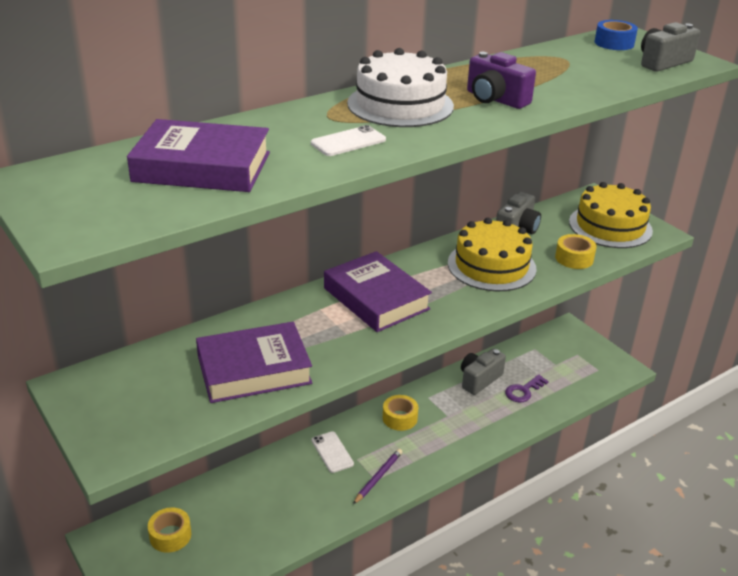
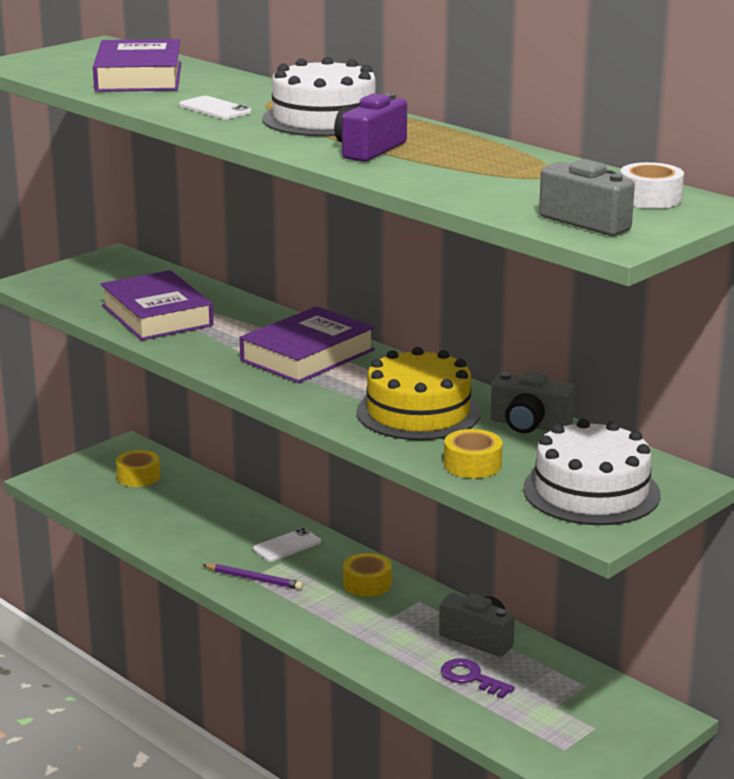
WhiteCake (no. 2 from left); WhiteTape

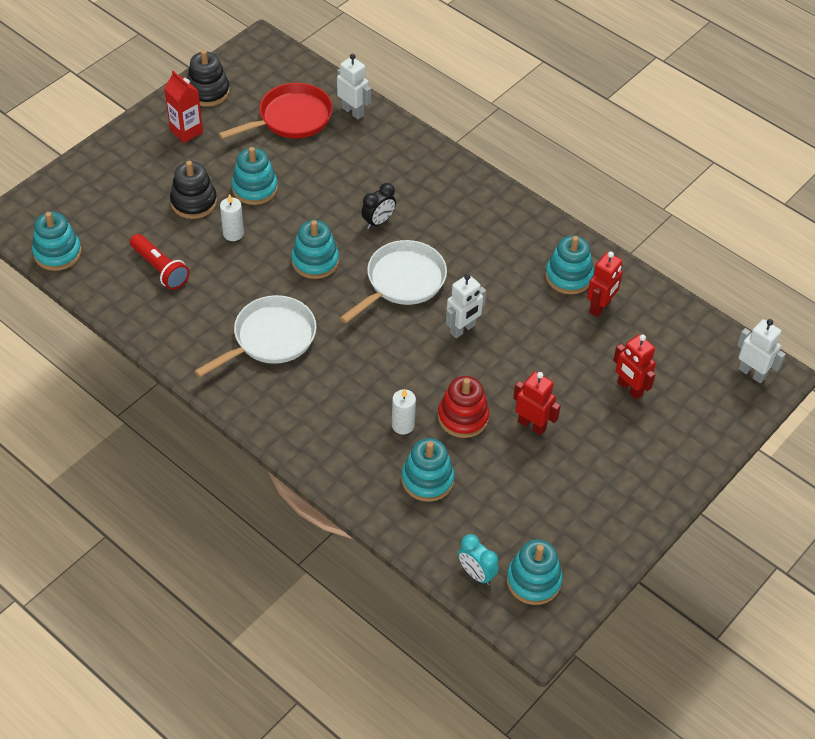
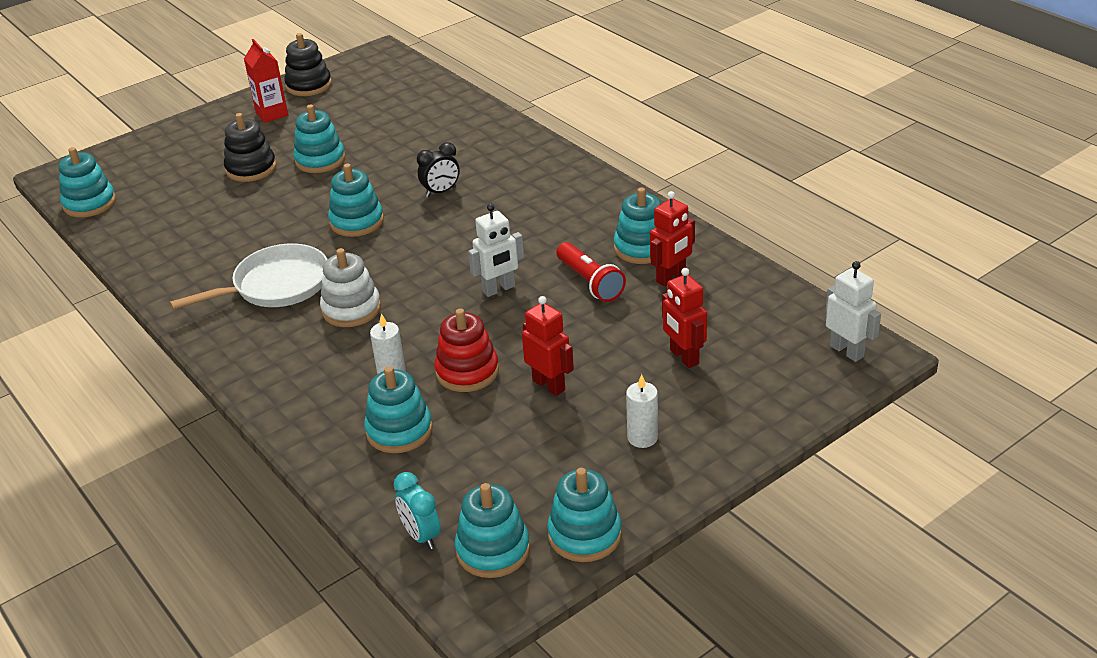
RedFlashlight; RedPan; WhiteCandle (no. 2 from left); WhiteRobot (no. 1 from left in the first image); WhitePan (no. 2 from left in the first image); WhiteStackingToy; TurquoiseStackingToy (no. 6 from left)

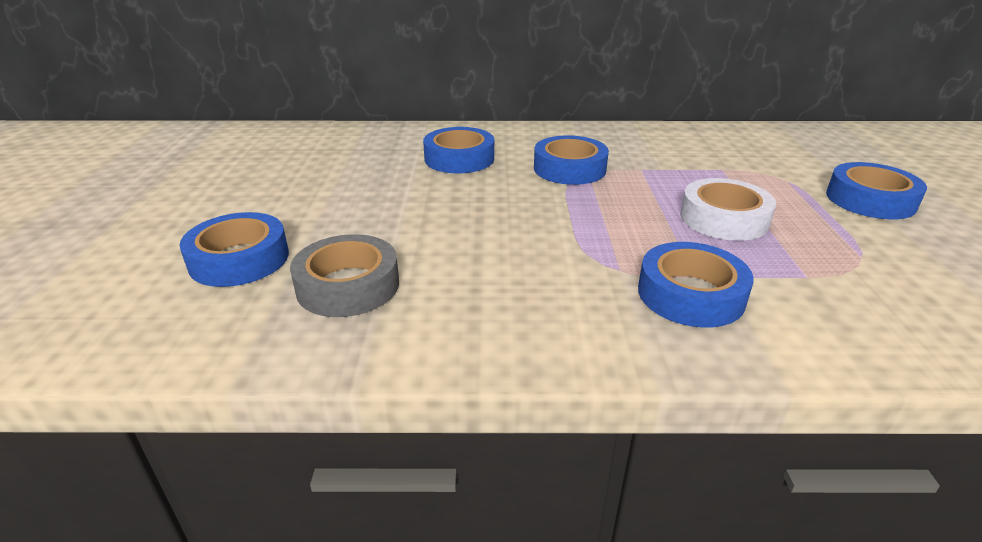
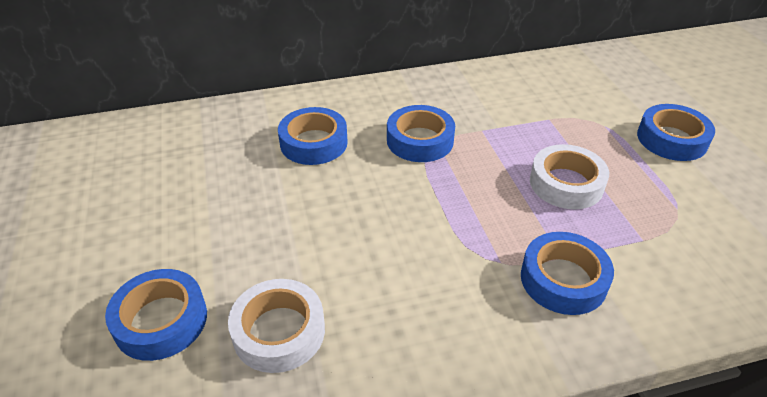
WhiteTape (no. 1 from left)

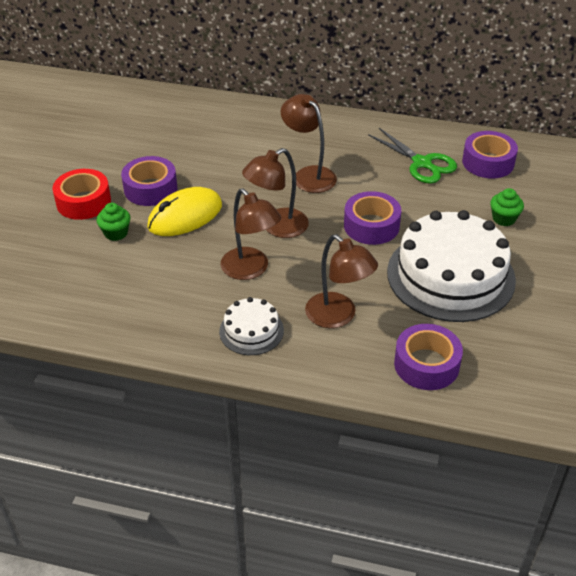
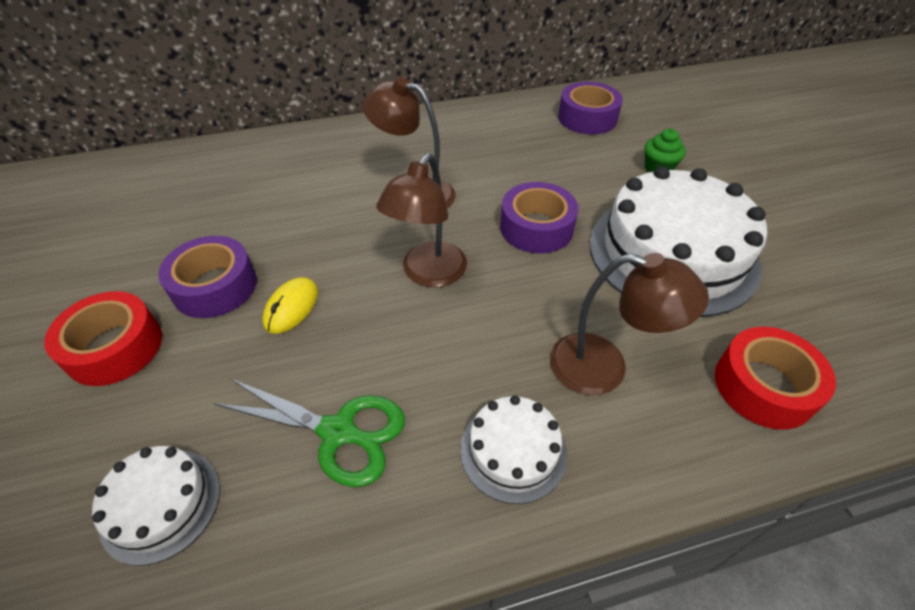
GreenCupcake (no. 1 from left in the first image); YellowMouse; BrownLamp (no. 1 from left in the first image); GreenScissors; RedTape (no. 2 from left); WhiteCake (no. 1 from left)

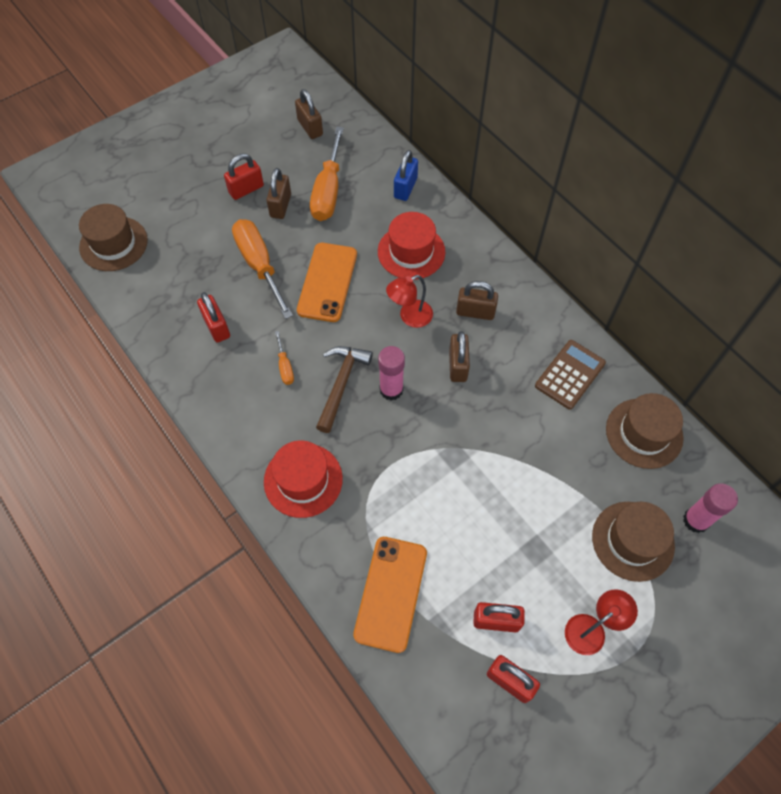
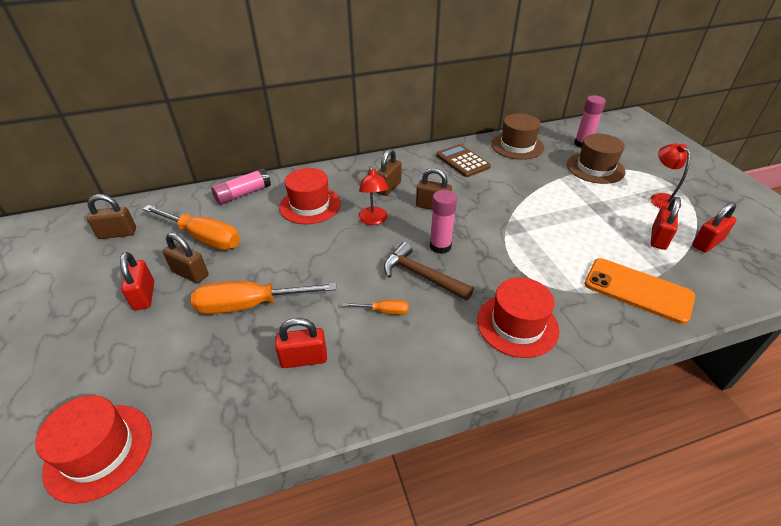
RedHat (no. 1 from left); OrangePhone (no. 1 from left in the first image); PinkGlueStick (no. 1 from left)

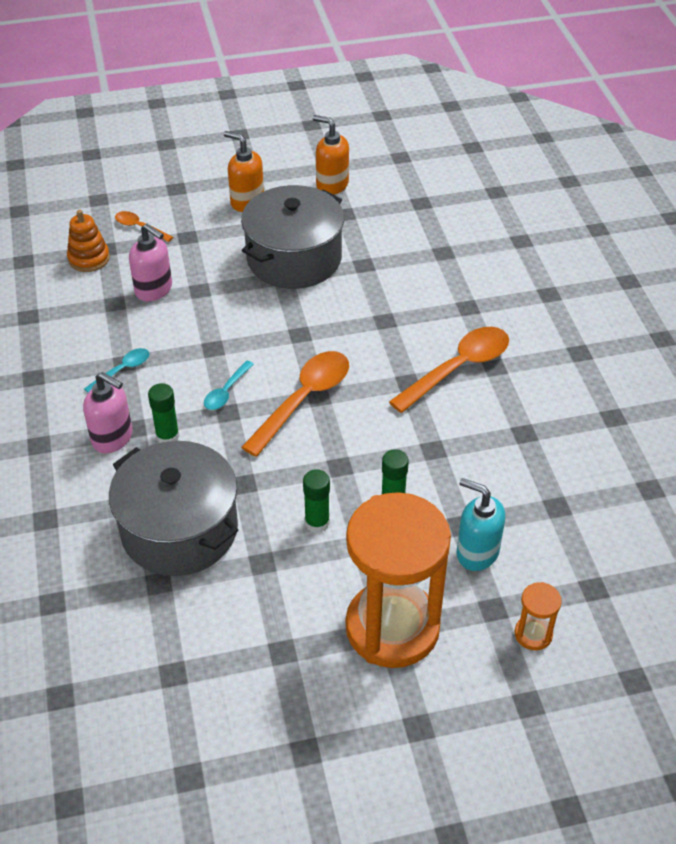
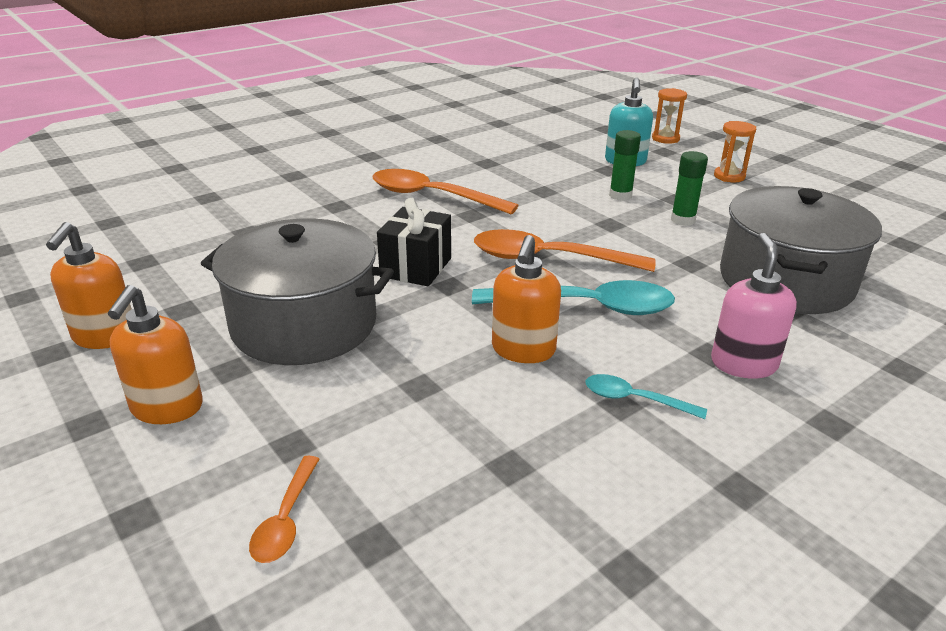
OrangeStackingToy; PinkSoapDispenser (no. 2 from left in the first image); GreenGlueStick (no. 1 from left in the first image); TurquoiseSpoon (no. 1 from left); OrangeHourglass (no. 2 from left); BlackGift; OrangeSoapDispenser (no. 3 from left)

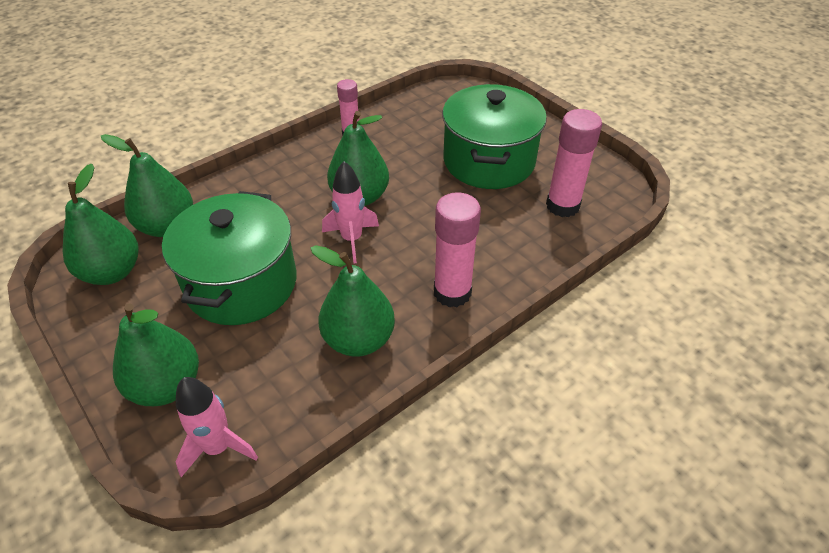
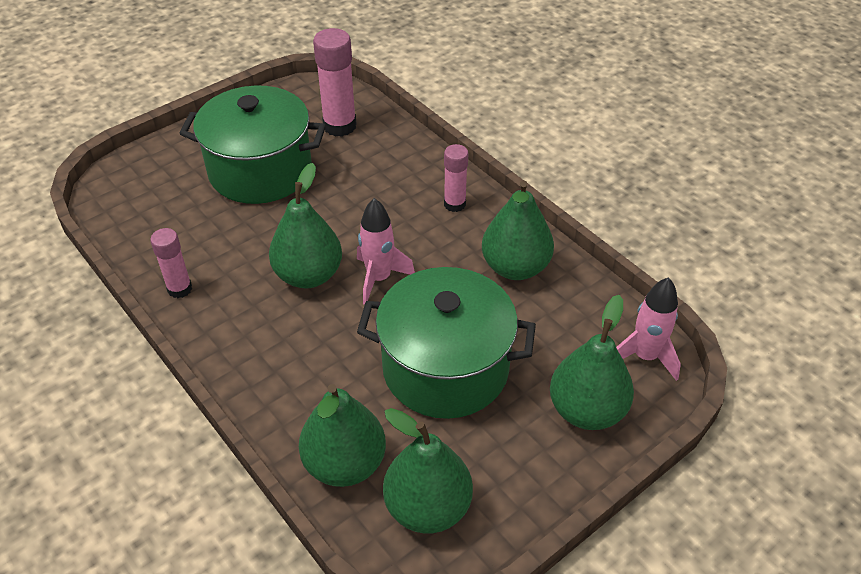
PinkGlueStick (no. 3 from left)

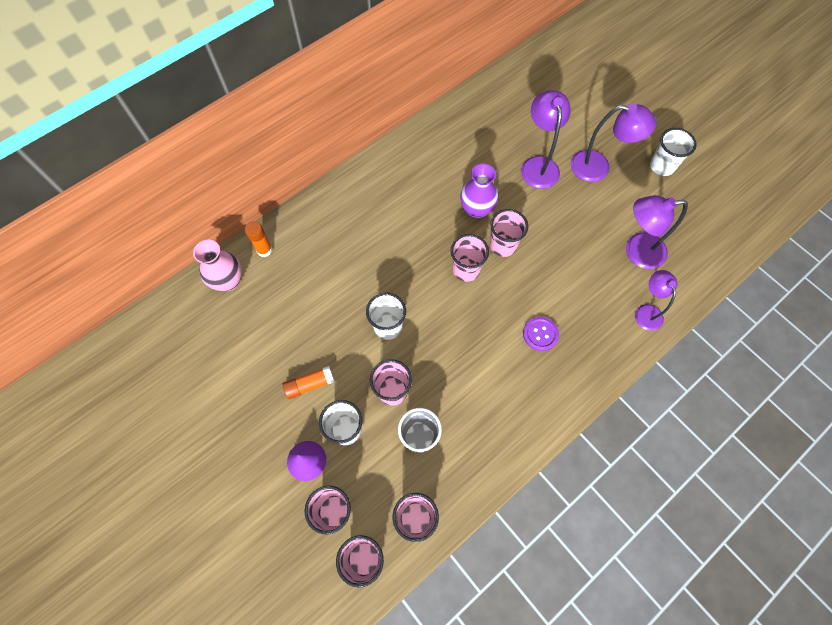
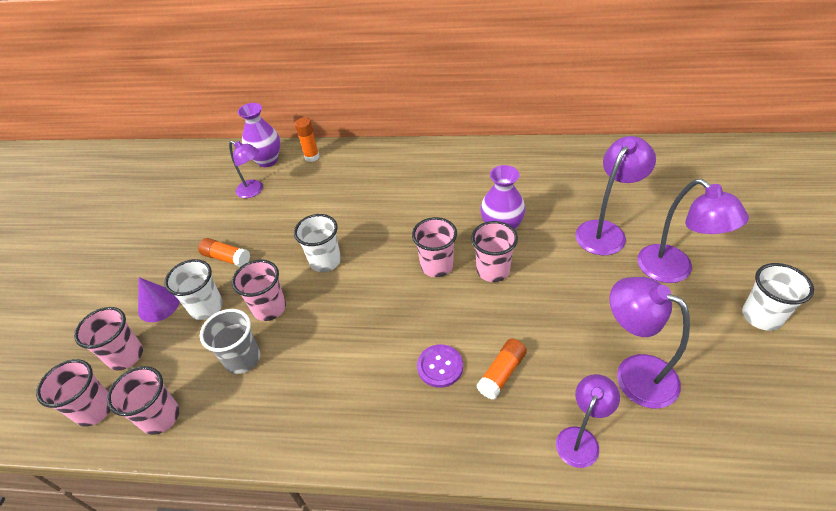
PurpleVase (no. 1 from left); PurpleLamp (no. 1 from left); OrangeGlueStick (no. 3 from left)

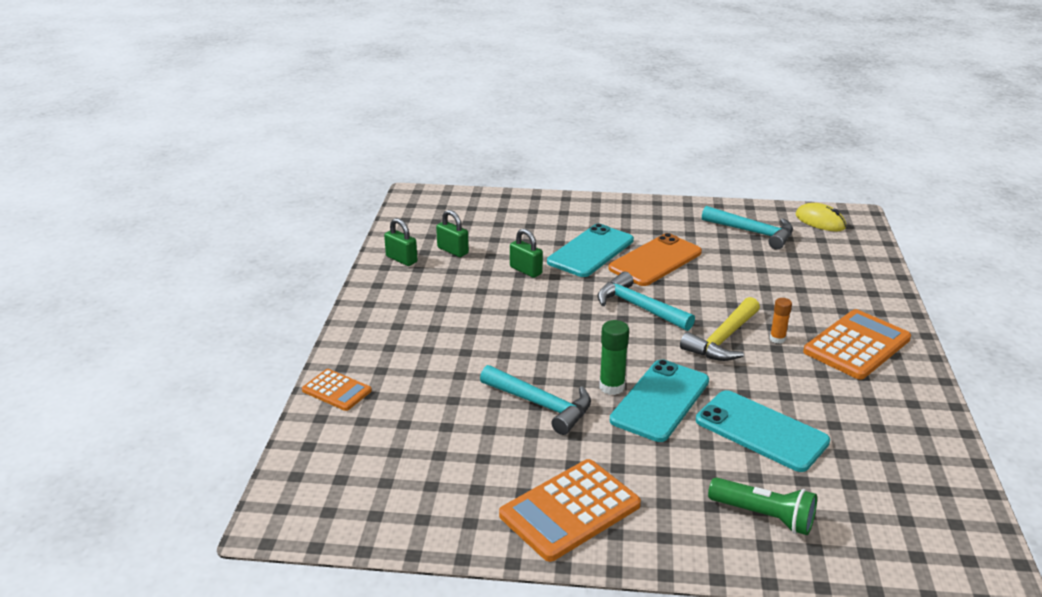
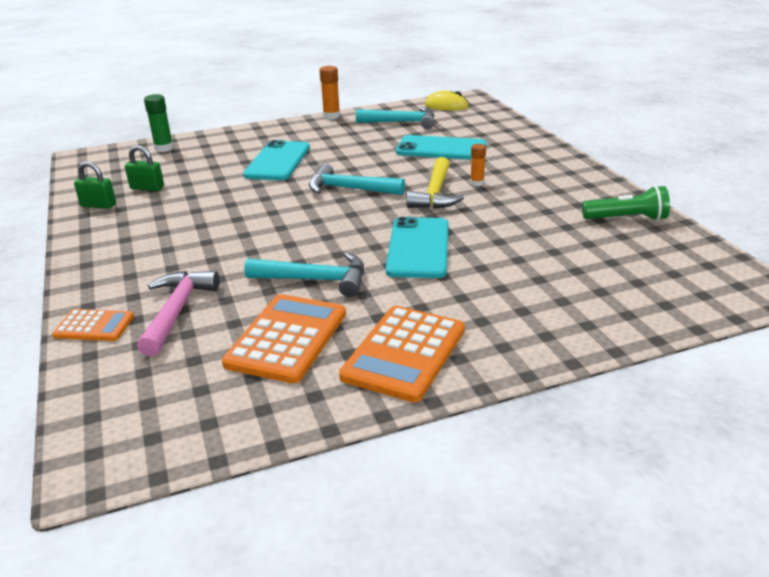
GreenPadlock (no. 3 from left in the first image); GreenGlueStick; OrangePhone; TurquoisePhone (no. 3 from left); GreenFlashlight; OrangeCalculator (no. 2 from left); PinkHammer; OrangeGlueStick (no. 1 from left)

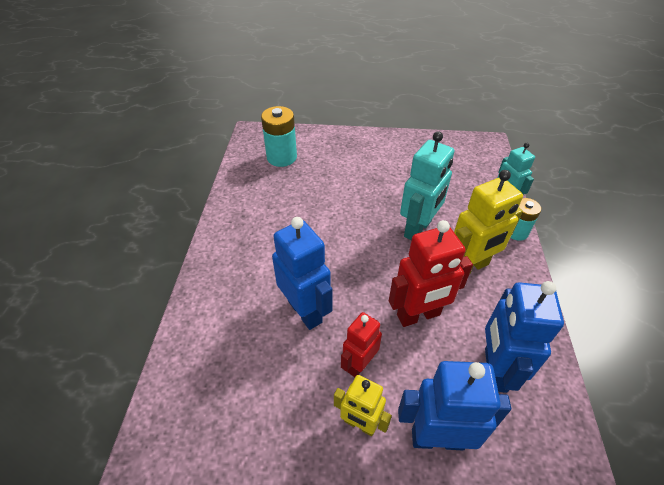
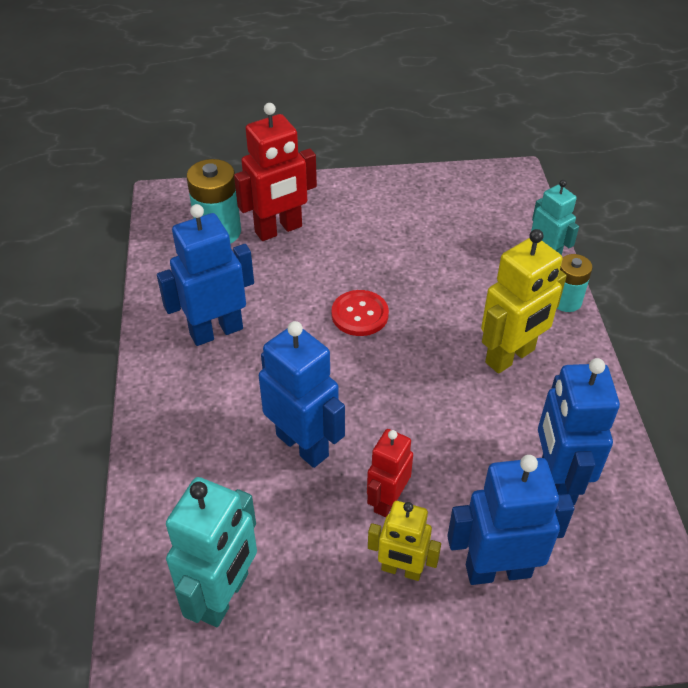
RedRobot (no. 1 from left); TurquoiseRobot (no. 1 from left); BlueRobot (no. 1 from left); RedButton

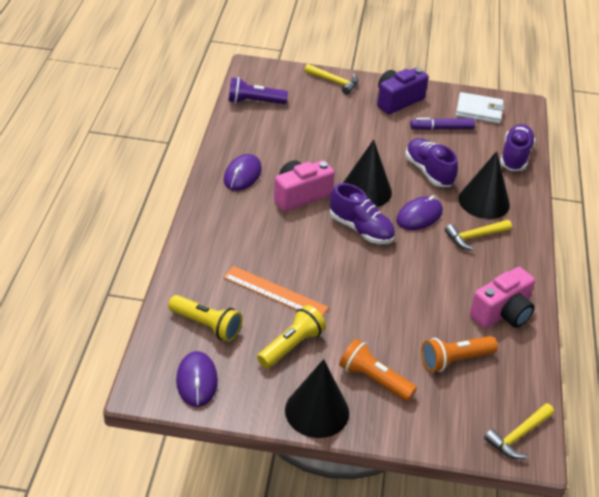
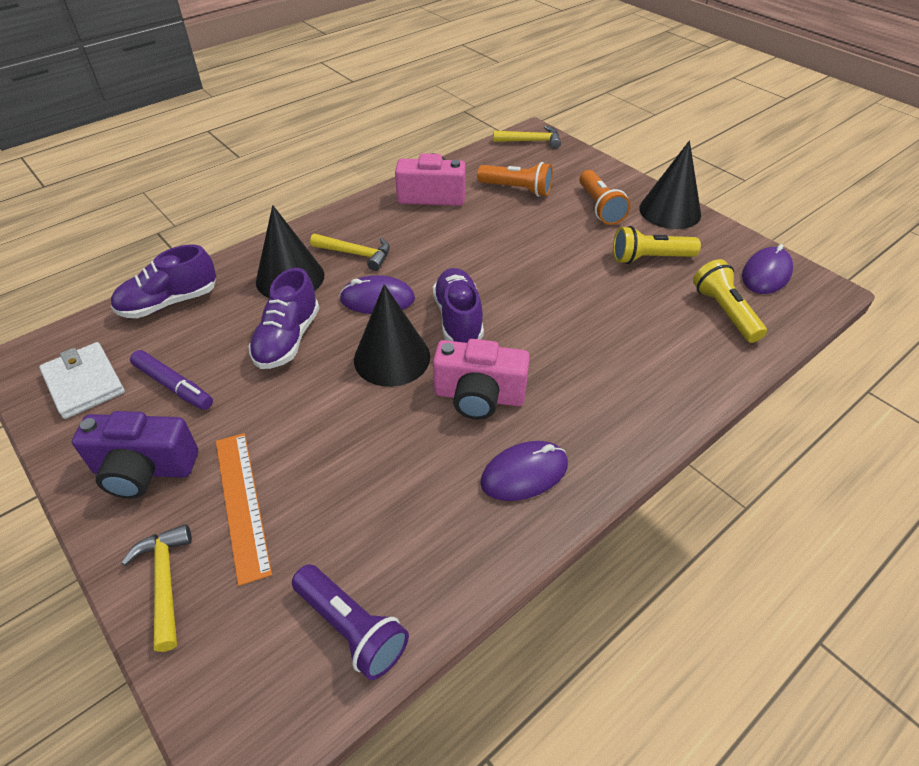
OrangeRuler

